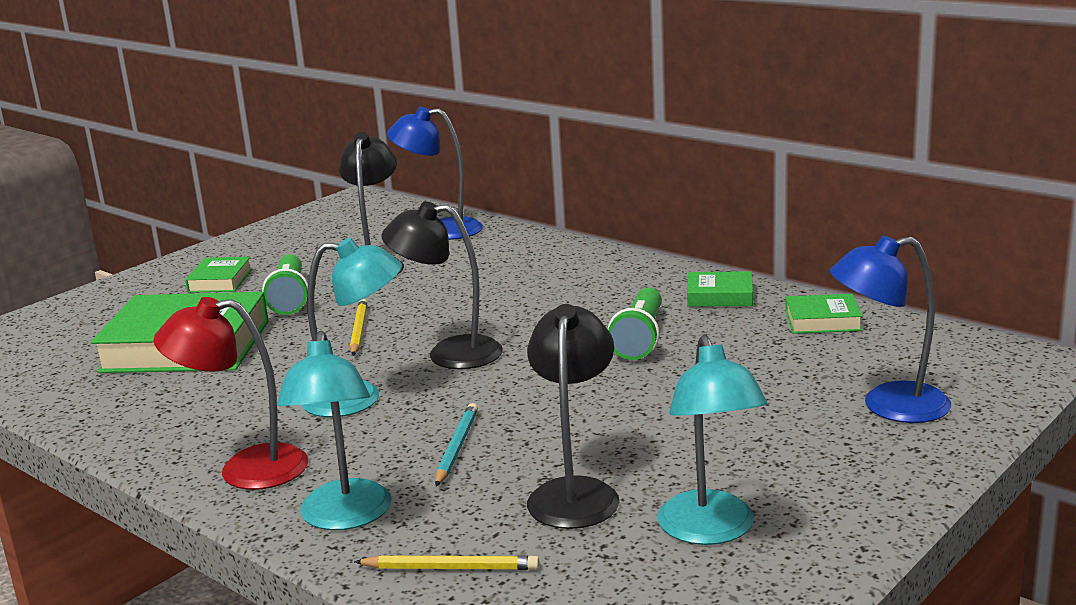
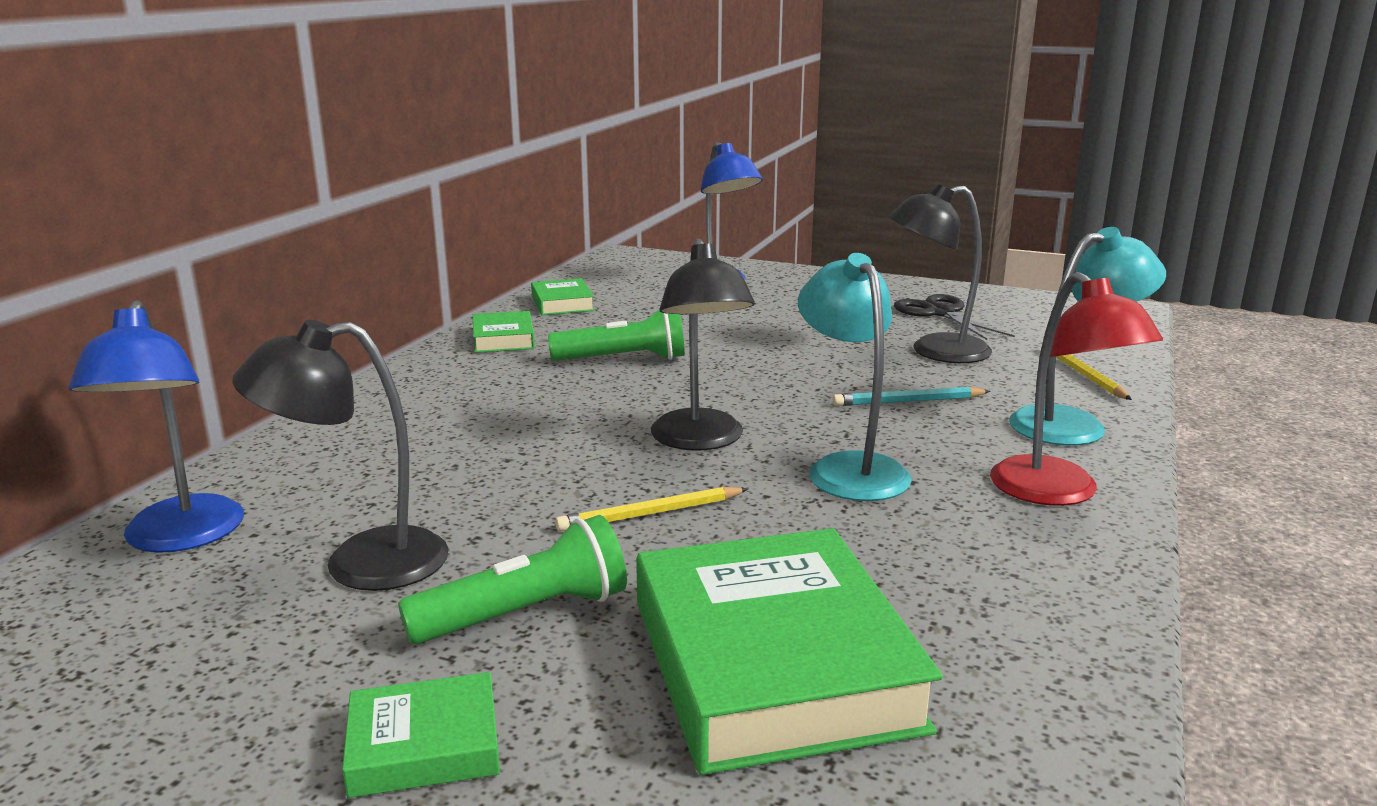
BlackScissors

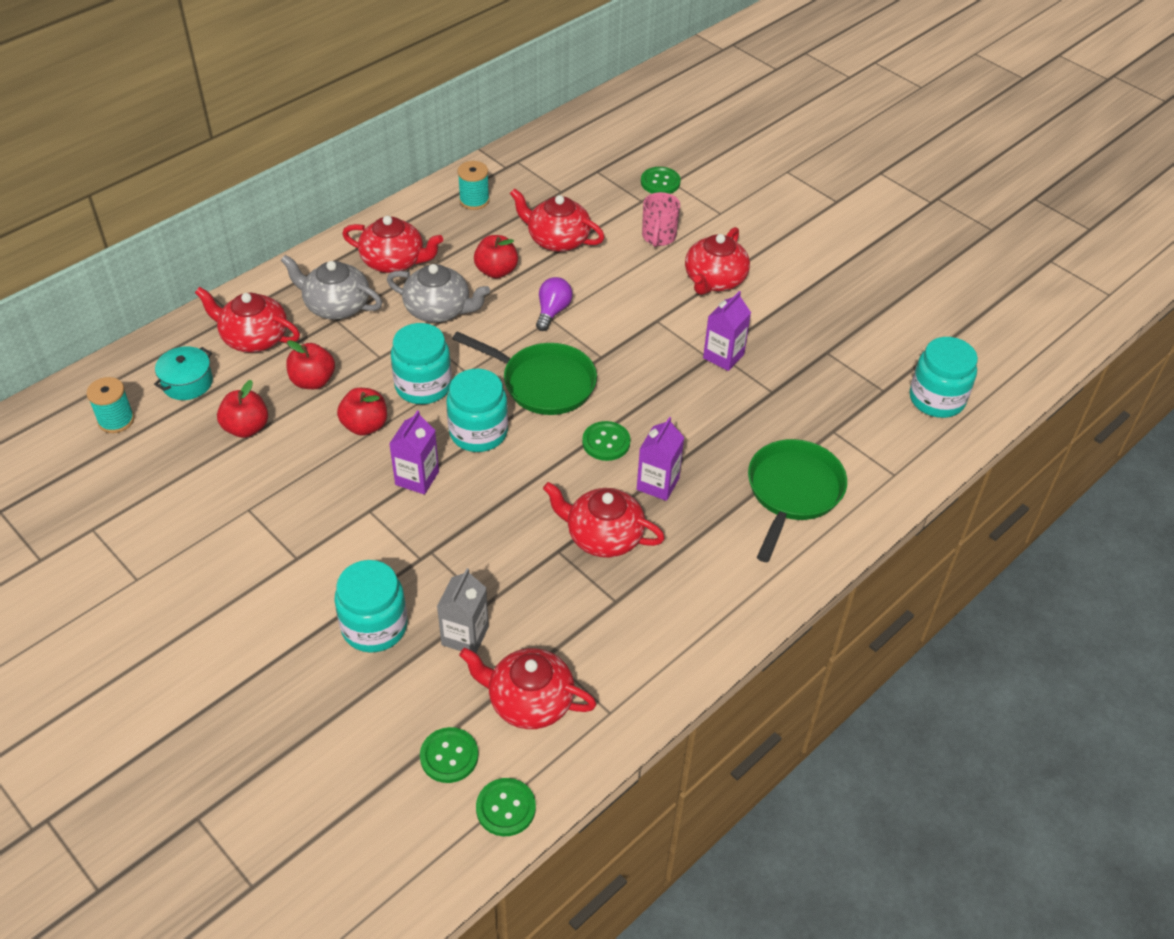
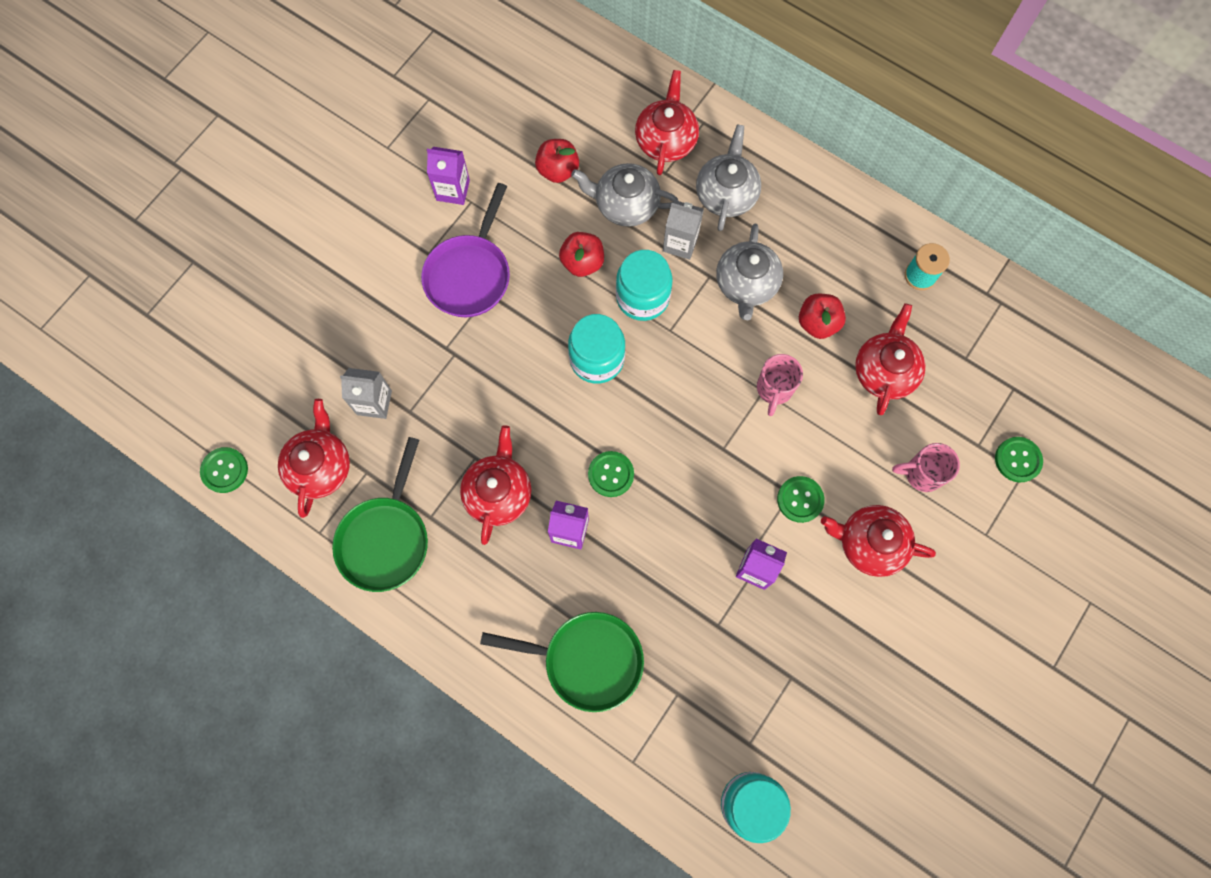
TurquoiseSpool (no. 1 from left in the first image); TurquoisePot; GreyTeapot (no. 1 from left); TurquoiseJar (no. 1 from left in the first image); RedTeapot (no. 2 from left in the first image); PurpleCarton (no. 1 from left); GreenButton (no. 3 from left); GreenPan (no. 1 from left); PinkMug (no. 1 from left); PurplePan; GreyCarton (no. 2 from left)

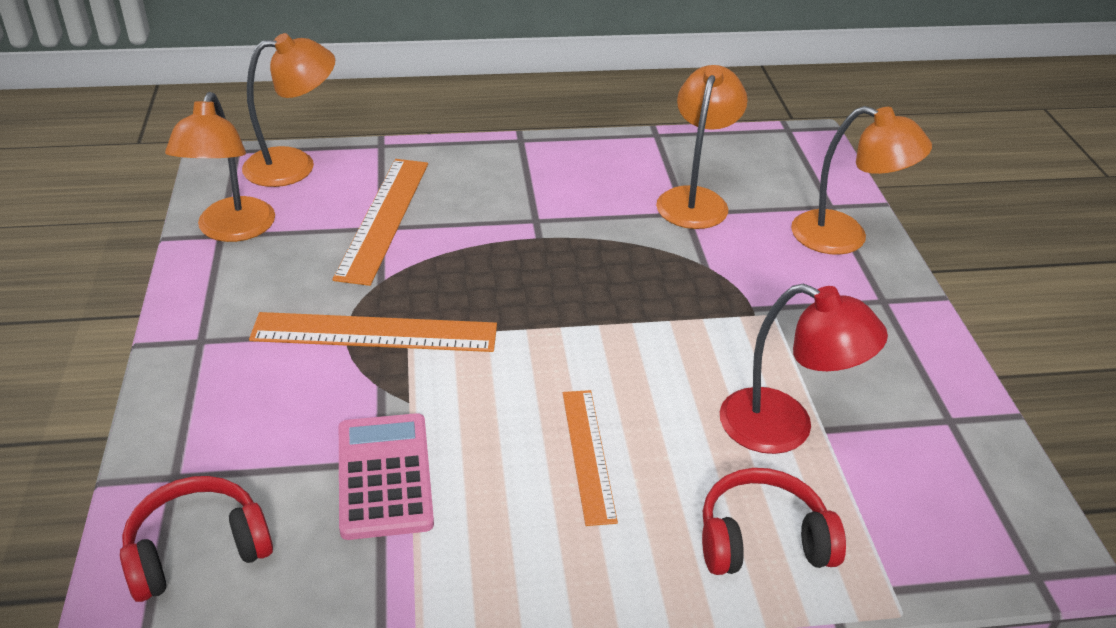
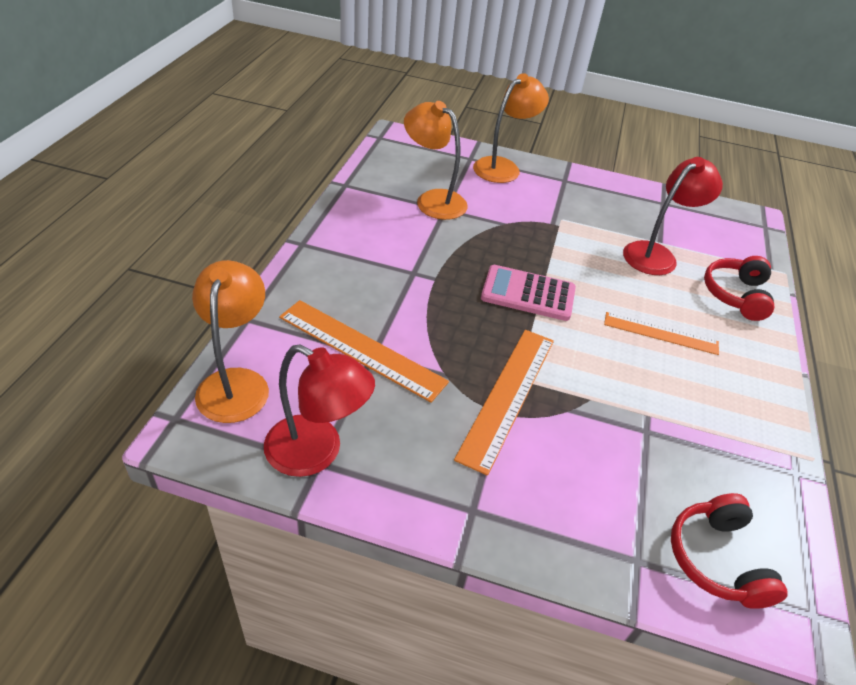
RedLamp (no. 1 from left); PinkCalculator

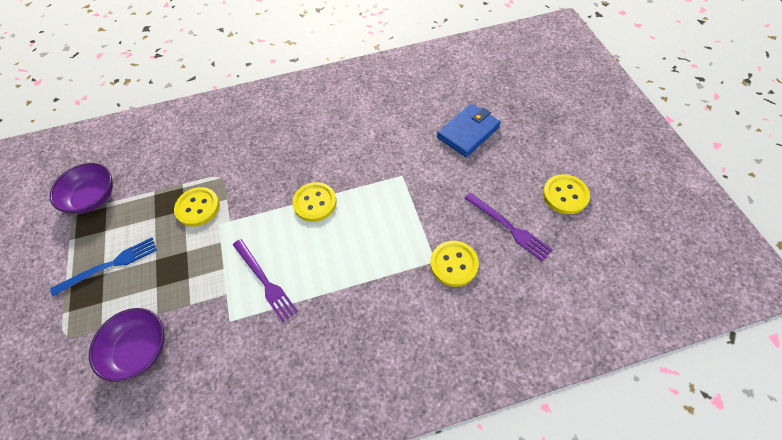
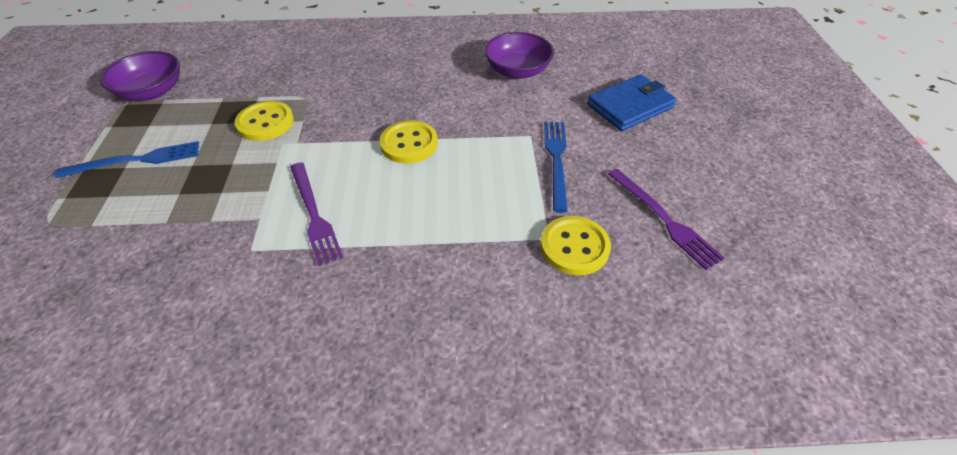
PurpleBowl (no. 2 from left); YellowButton (no. 4 from left in the first image); BlueFork (no. 2 from left)

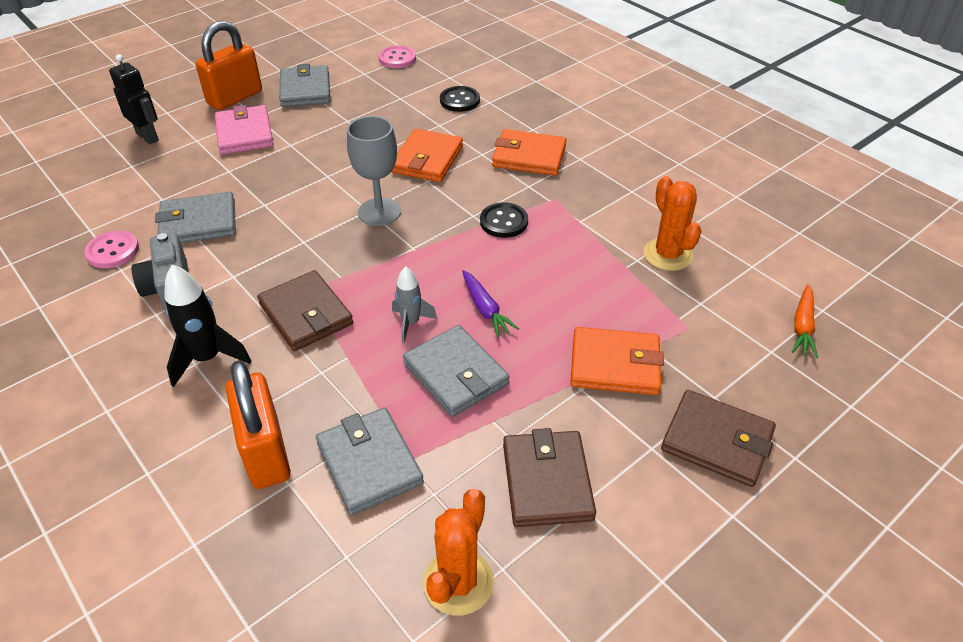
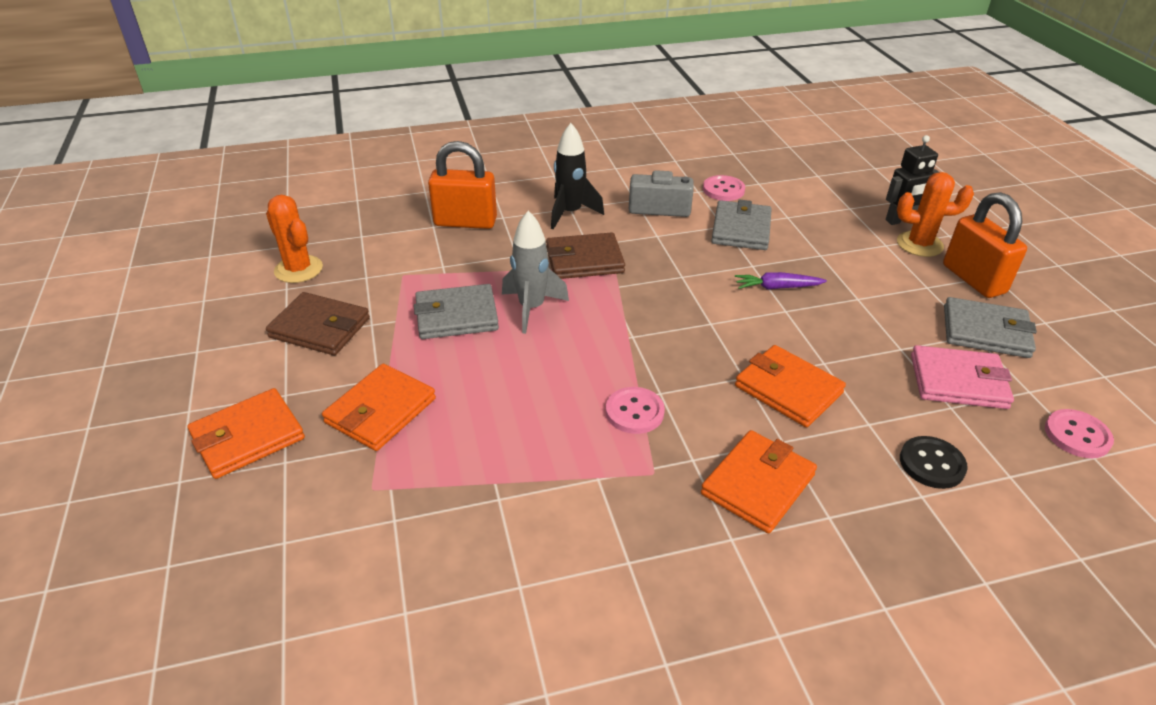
PinkWallet; GreyWallet (no. 3 from left in the first image); GreyGoblet; GreyRocket; PurpleCarrot; PinkButton (no. 1 from left); OrangeCactus (no. 2 from left); OrangeWallet (no. 1 from left); OrangeCarrot

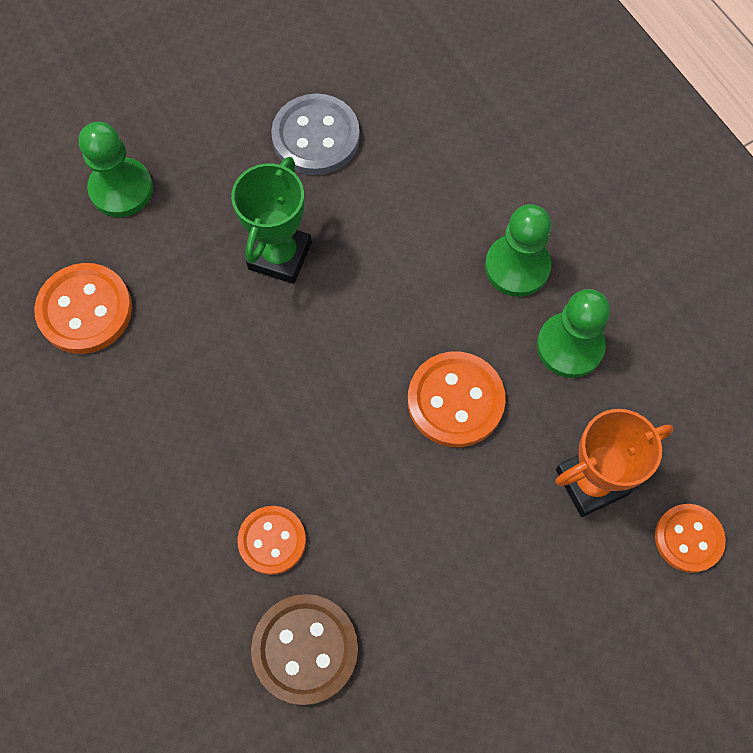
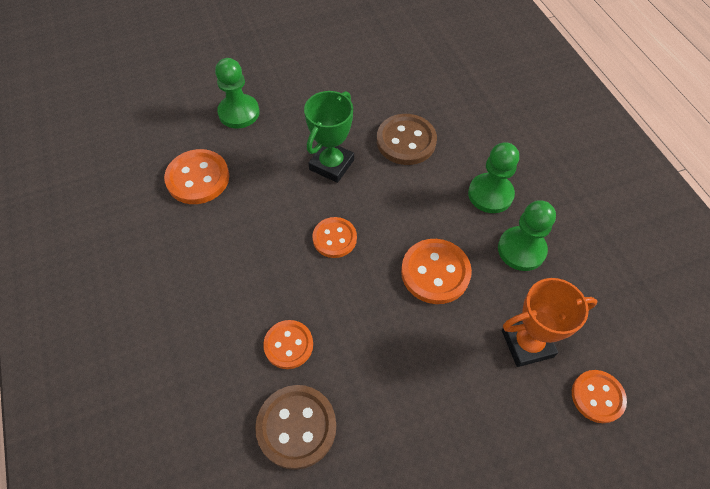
GreyButton; OrangeButton (no. 3 from left); BrownButton (no. 2 from left)

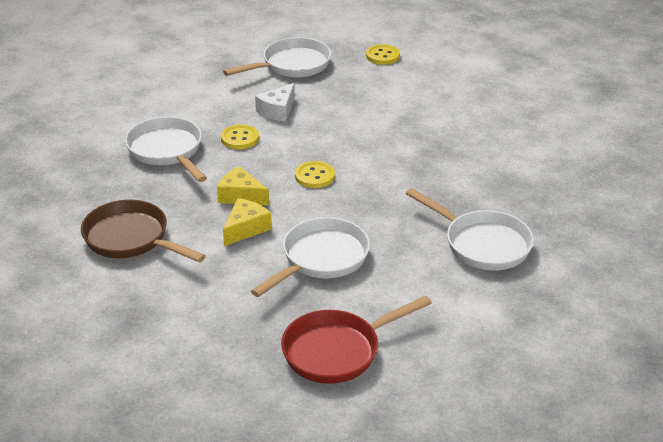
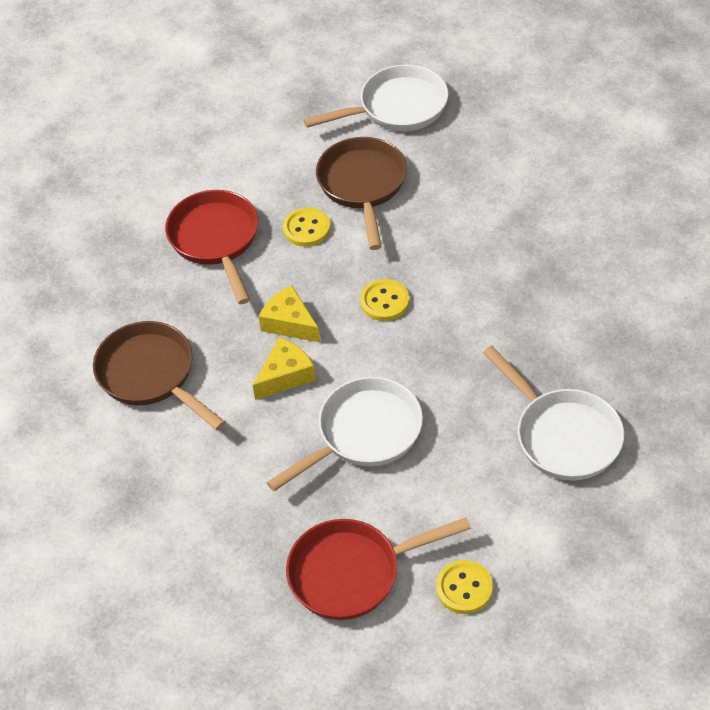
RedPan (no. 1 from left); BrownPan (no. 2 from left); YellowButton (no. 3 from left)

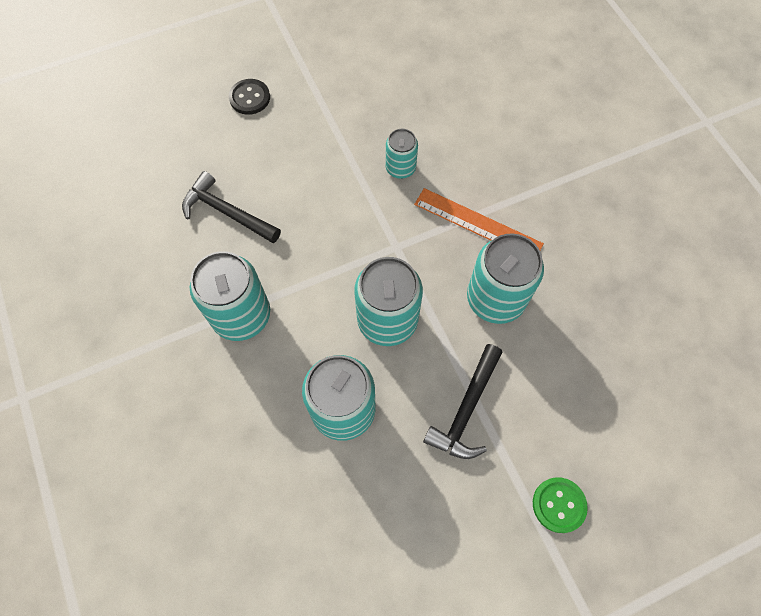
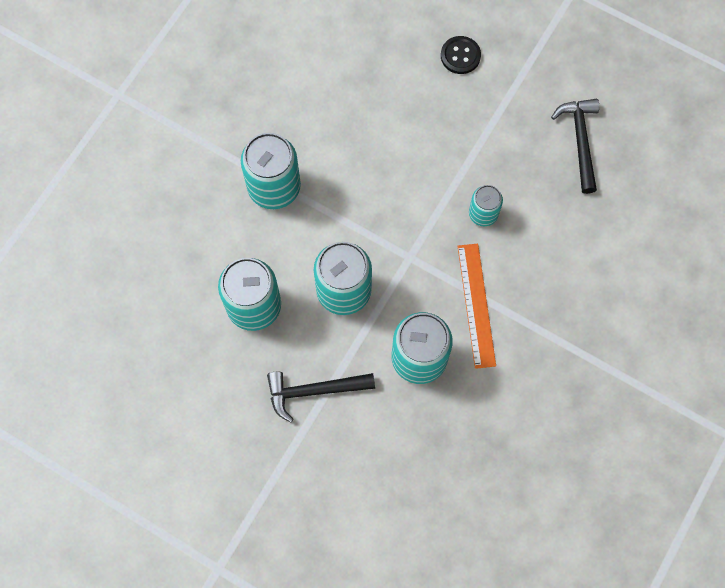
BlackHammer (no. 2 from left); GreenButton

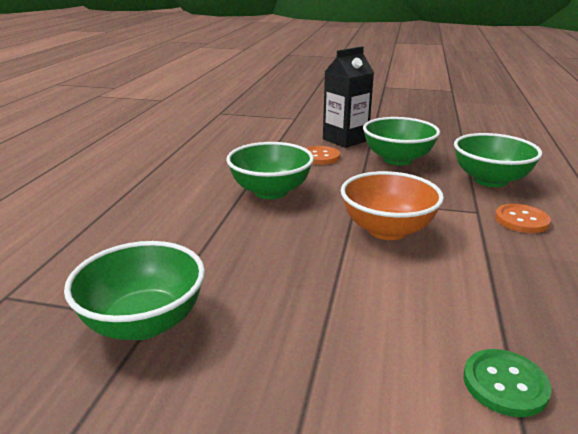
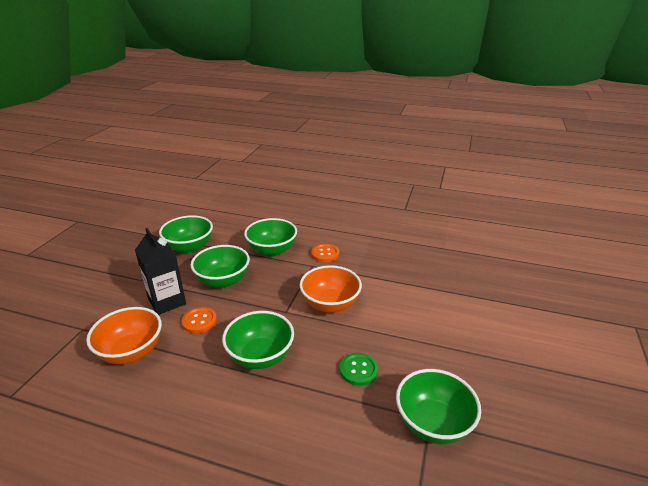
GreenButton; OrangeBowl (no. 1 from left); GreenBowl (no. 1 from left)

